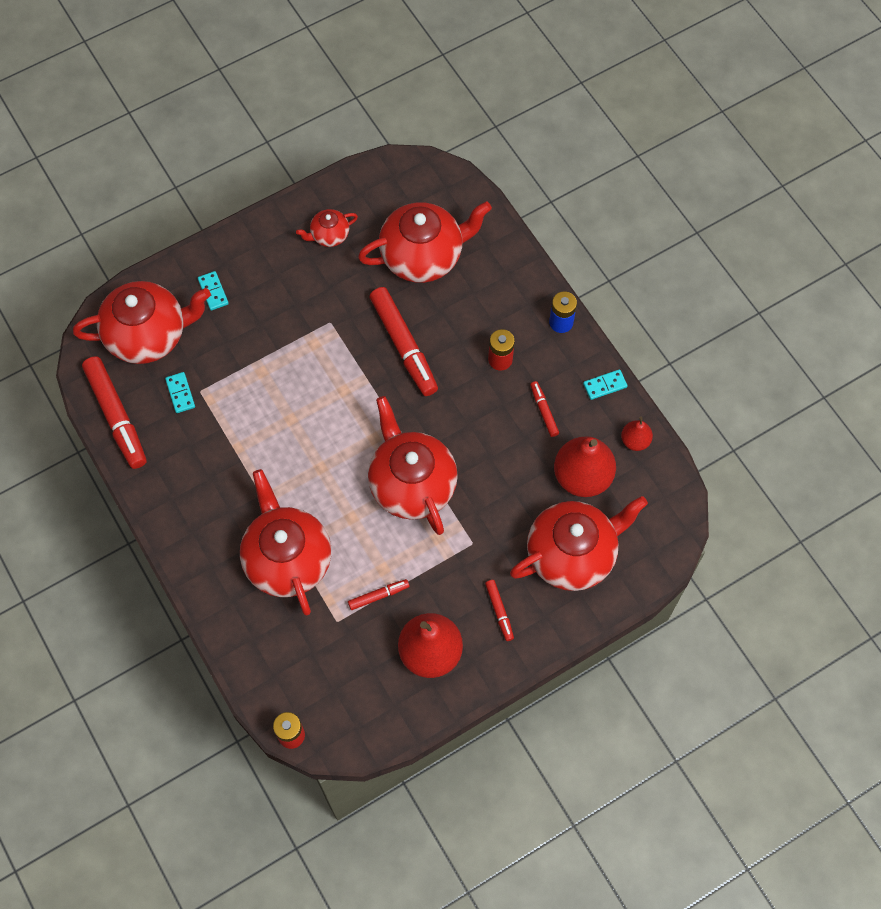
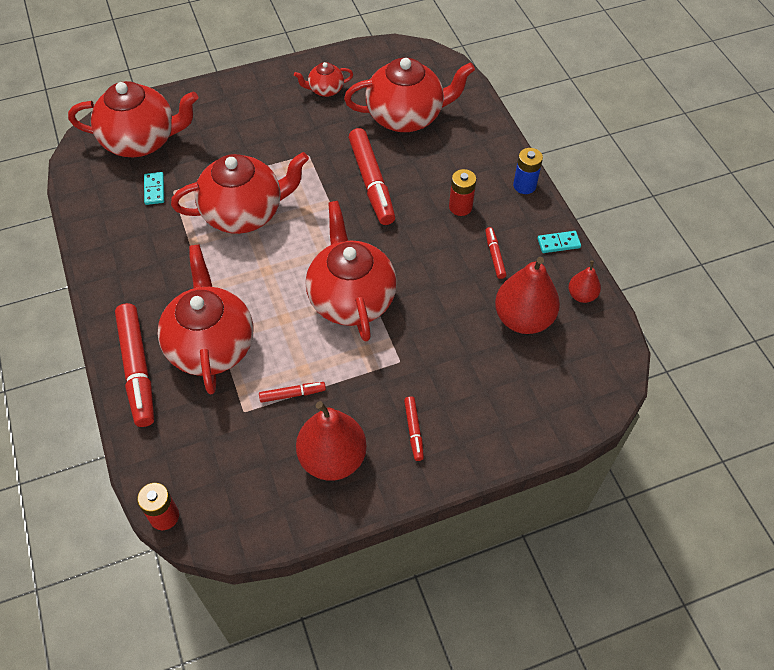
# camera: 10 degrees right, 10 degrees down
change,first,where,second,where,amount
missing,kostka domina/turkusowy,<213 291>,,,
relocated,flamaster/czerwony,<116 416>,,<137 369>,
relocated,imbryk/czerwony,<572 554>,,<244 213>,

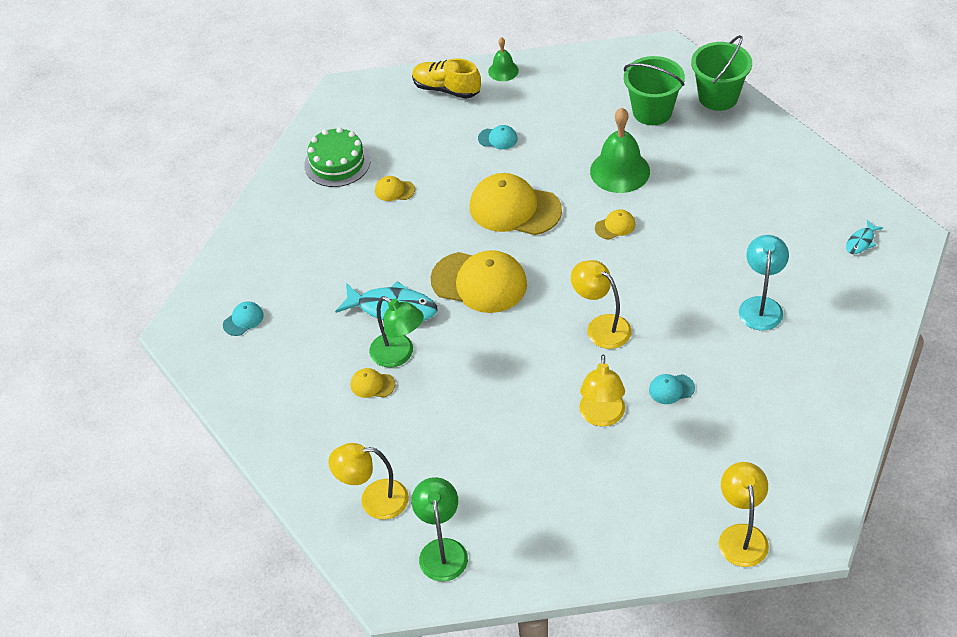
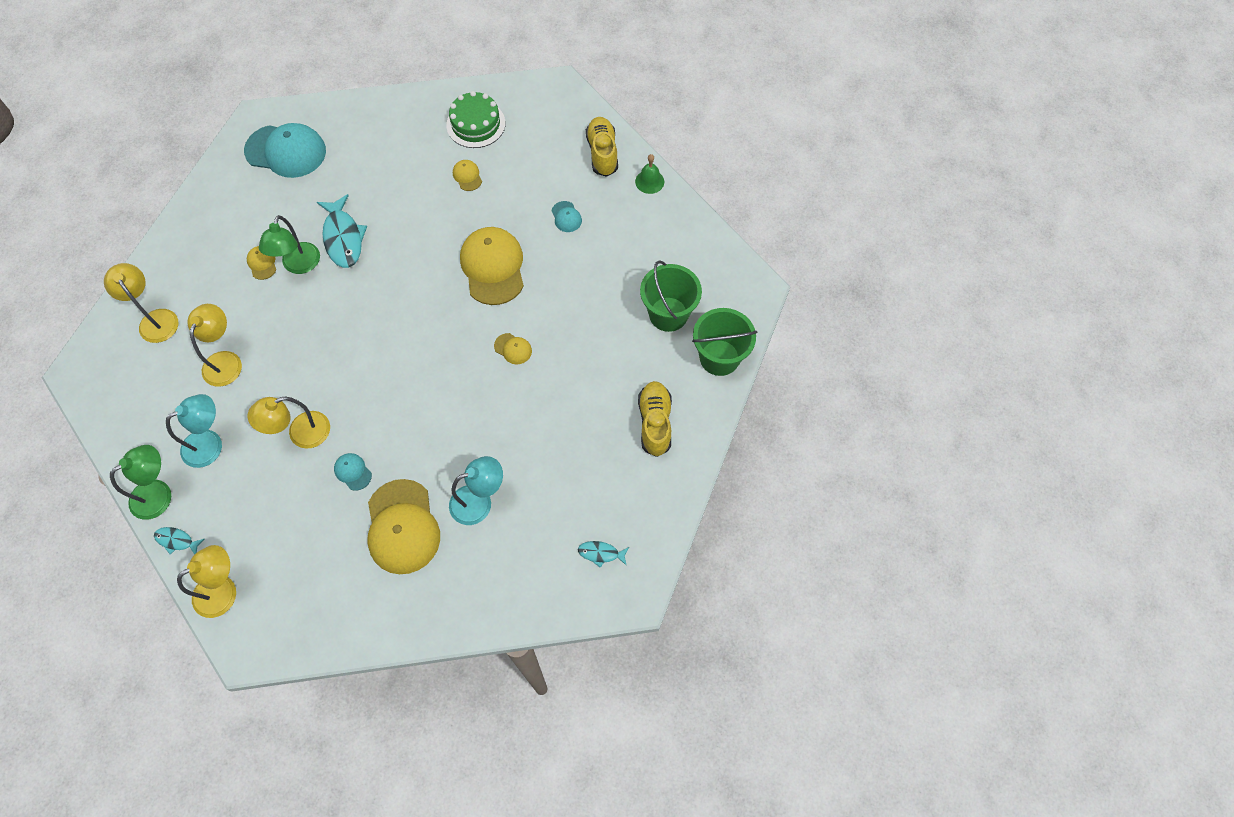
# camera: 55 degrees right, 15 degrees up
change,first,where,second,where,amount
missing,dzwonek/zielony,<620 171>,,,
appeared,,,ryba/turkusowy,<177 540>,
appeared,,,lampka/turkusowy,<210 444>,
appeared,,,but/żółty,<655 423>,
relocated,lampka/zielony,<442 550>,,<159 494>,
relocated,czapka/żółty,<479 282>,,<402 527>,
relocated,lampka/żółty,<601 326>,,<225 361>,
size,czapka/turkusowy,<243 320>,,<286 151>,x2.26

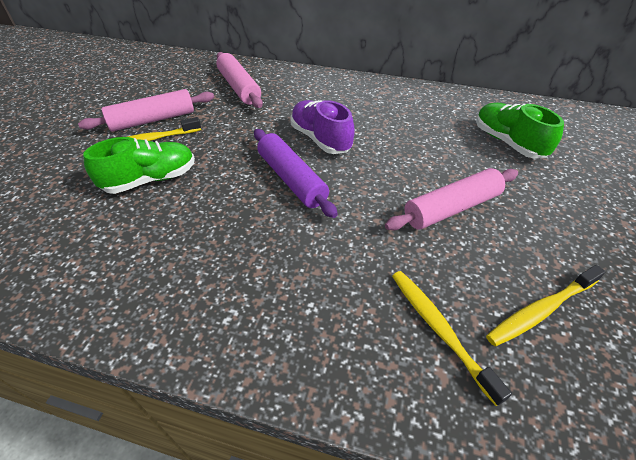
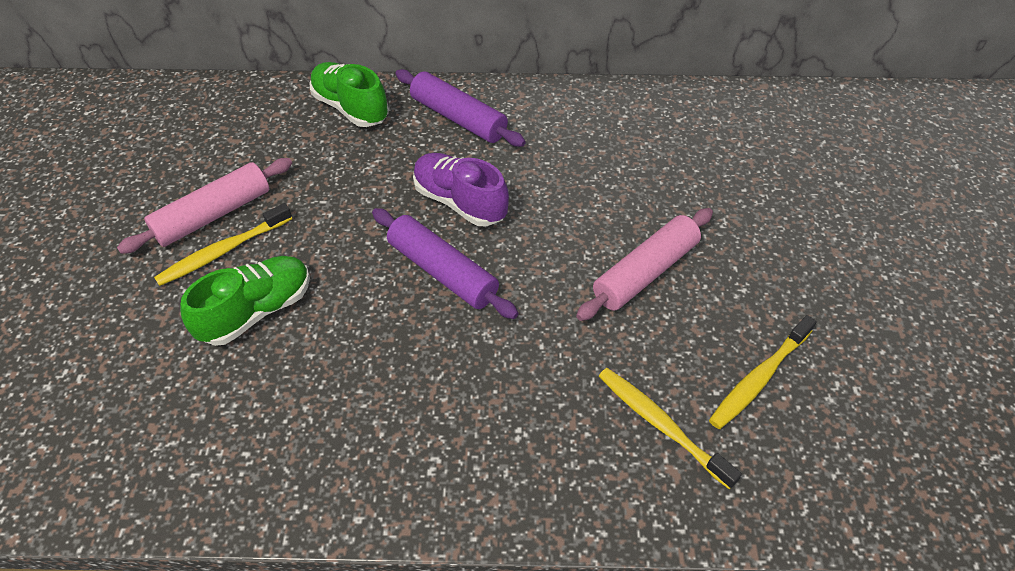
# camera: 15 degrees left, 5 degrees up
change,first,where,second,where,amount
missing,wałek do ciasta/różowy,<239 87>,,,
appeared,,,wałek do ciasta/fioletowy,<458 118>,
relocated,but/zielony,<508 142>,,<350 108>,

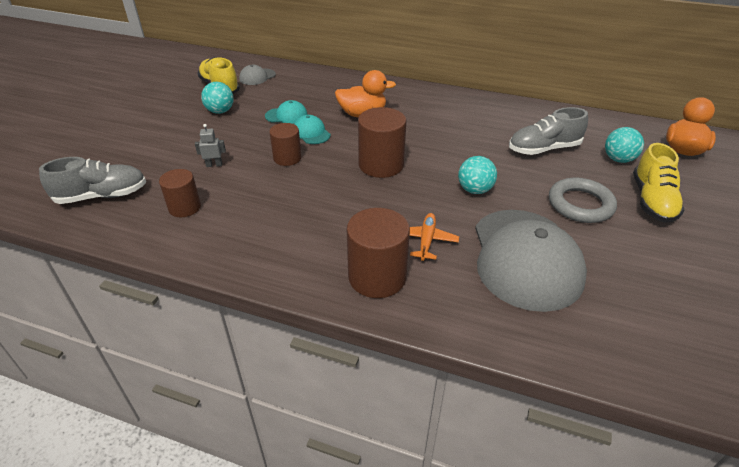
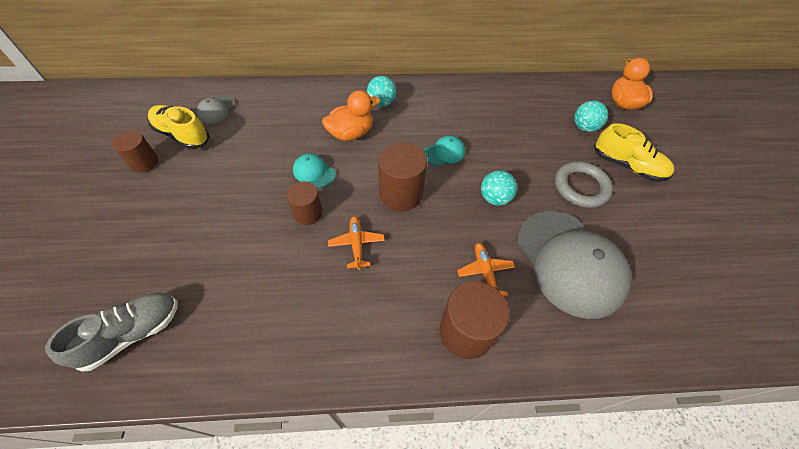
# camera: 25 degrees left, 15 degrees up
change,first,where,second,where,amount
missing,robot/szary,<214 165>,,,
missing,but/szary,<543 149>,,,
appeared,,,samolot/pomarańczowy,<356 244>,
relocated,walec/brązowy,<184 207>,,<144 162>,
relocated,piłka/turkusowy,<220 111>,,<381 103>,
relocated,czapka/turkusowy,<286 115>,,<444 153>,
spun,but/żółty,<652 201>,,<627 166>,45 degrees counterclockwise

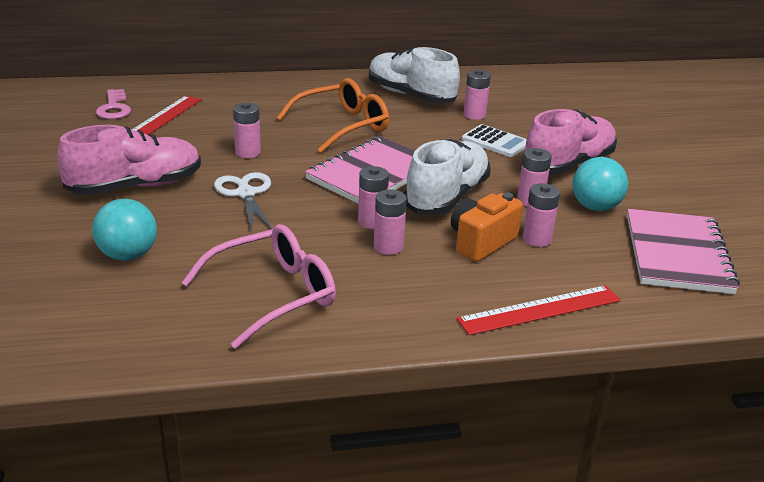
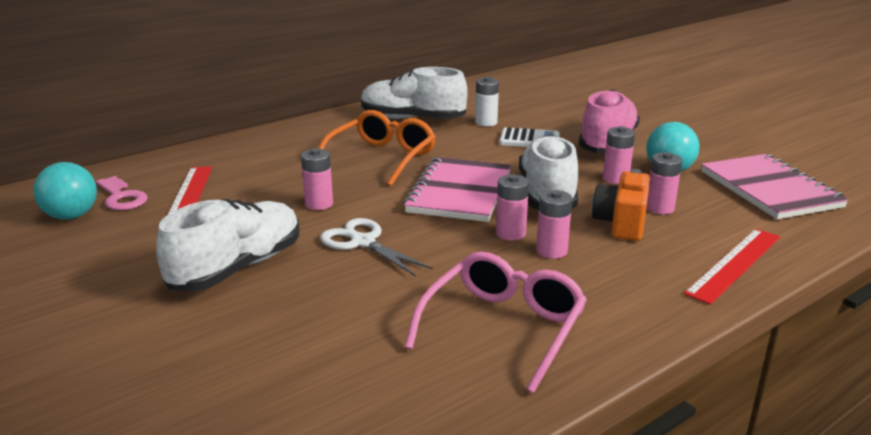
# camera: 25 degrees left, 5 degrees down
change,first,where,second,where,amount
relocated,piłka/turkusowy,<128 255>,,<71 216>,
colour,but/różowy,<135 186>,but/biały,<237 268>,
colour,bateria/różowy,<474 115>,bateria/biały,<486 122>,

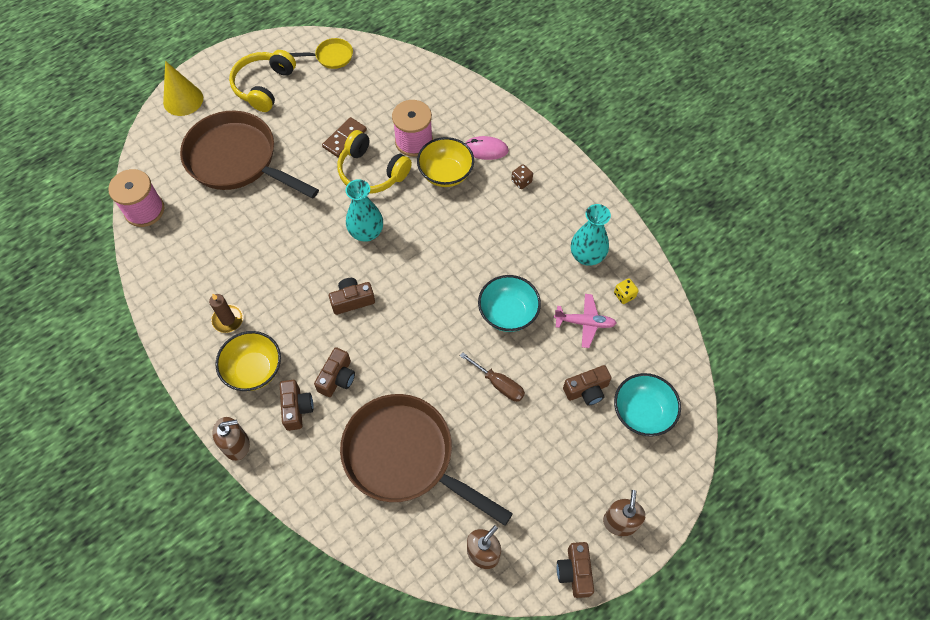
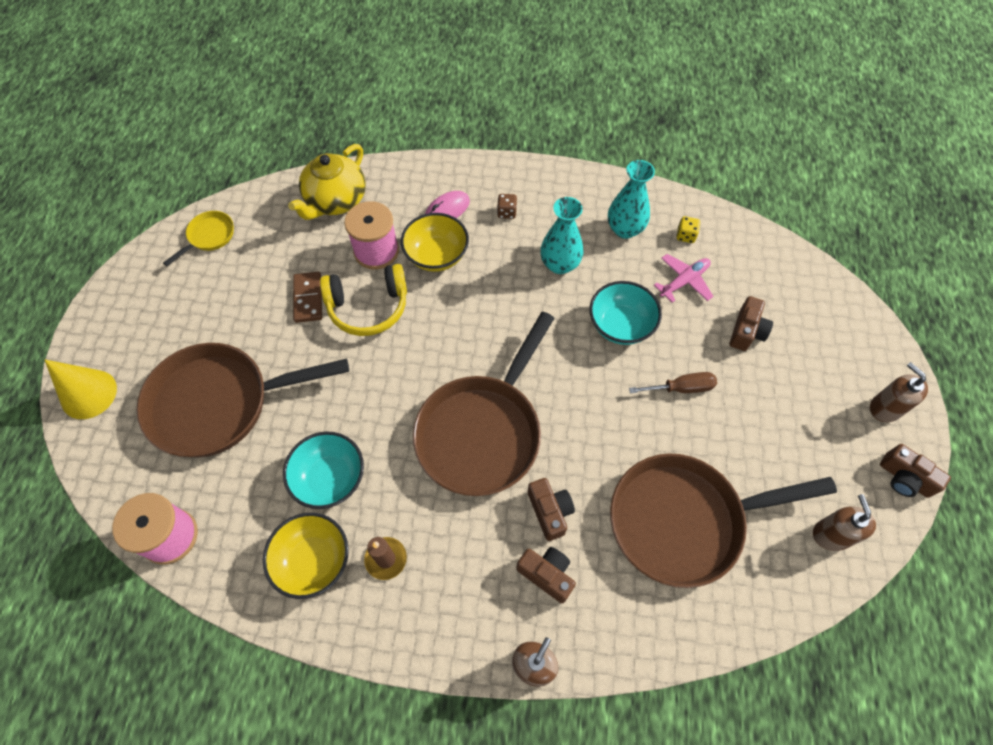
# camera: 45 degrees left, 0 degrees up
change,first,where,second,where,amount
missing,słuchawki/żółty,<264 86>,,,
appeared,,,imbryk/żółty,<335 201>,
relocated,miska/żółty,<254 370>,,<313 561>,
relocated,wazon/turkusowy,<366 232>,,<560 264>,
relocated,miska/turkusowy,<642 413>,,<330 478>,
exchanged,aparat fotograficzny/brązowy,<352 300>,patelnia/brązowy,<482 432>,

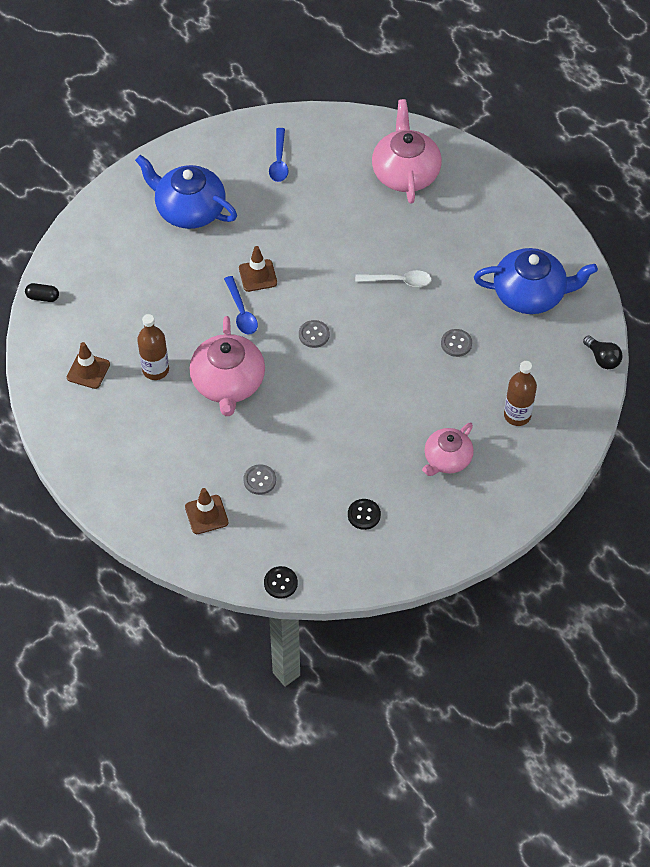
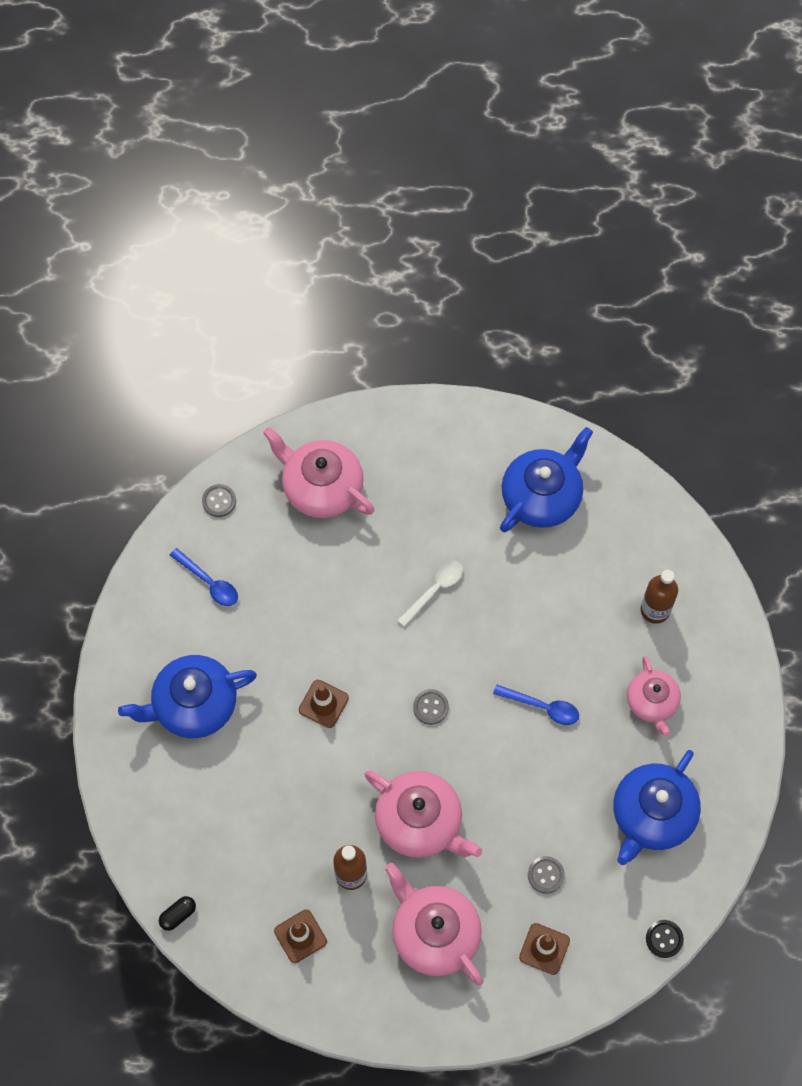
# camera: 50 degrees left, 10 degrees up
change,first,where,second,where,amount
missing,żarówka/czarny,<602 359>,,,
appeared,,,imbryk/różowy,<434 933>,
relocated,łyżka/niebieski,<241 312>,,<542 707>,
relocated,guzik/szary,<456 343>,,<219 501>,
exchanged,guzik/czarny,<364 515>,imbryk/niebieski,<652 815>,

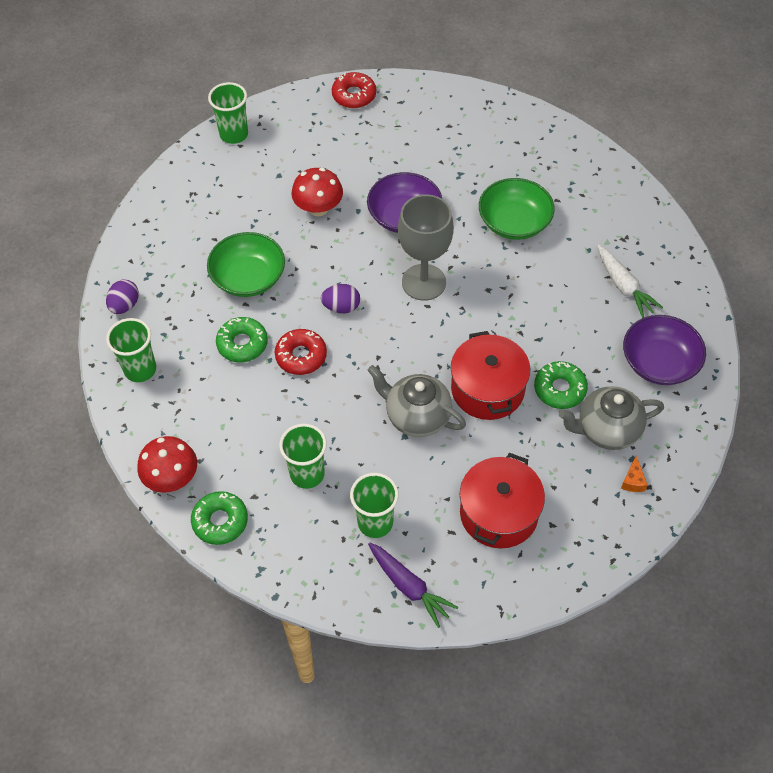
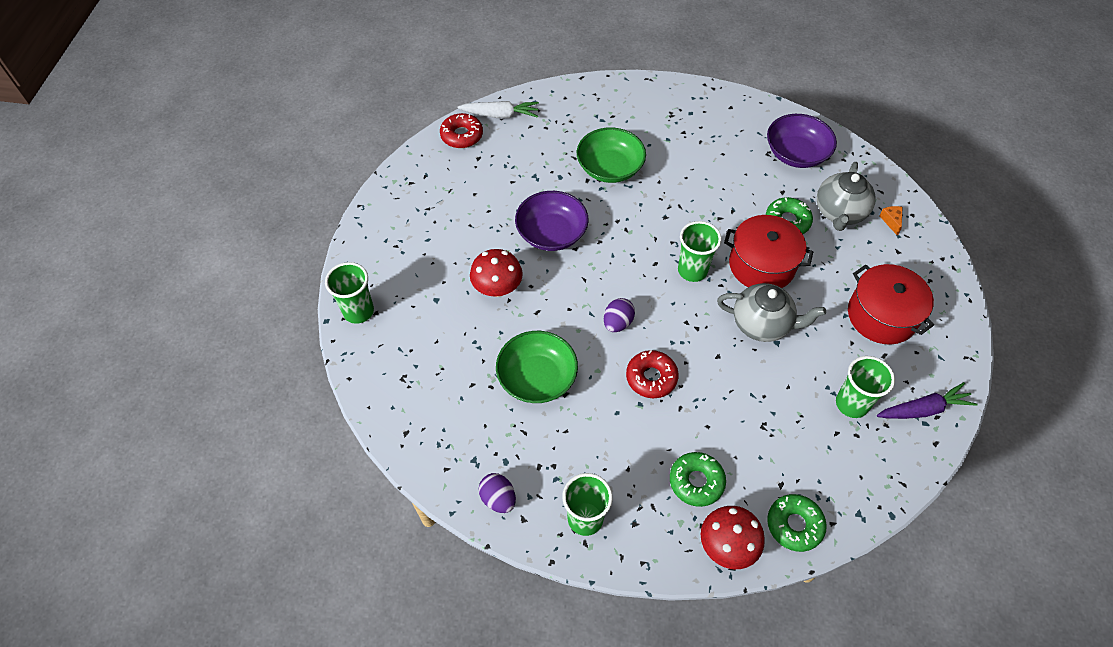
# camera: 60 degrees left, 0 degrees up
change,first,where,second,where,amount
missing,kielich/szary,<424 282>,,,
relocated,donut/zielony,<242 344>,,<696 482>,
relocated,szklanka/zielony,<307 474>,,<692 270>,
relocated,donut/czerwony,<354 95>,,<462 135>,
relocated,marchewka/biały,<624 286>,,<500 115>,
spun,imbryk/szary,<416 416>,,<762 324>,135 degrees counterclockwise
spun,ser/pomarańczowy,<633 481>,,<891 221>,135 degrees counterclockwise

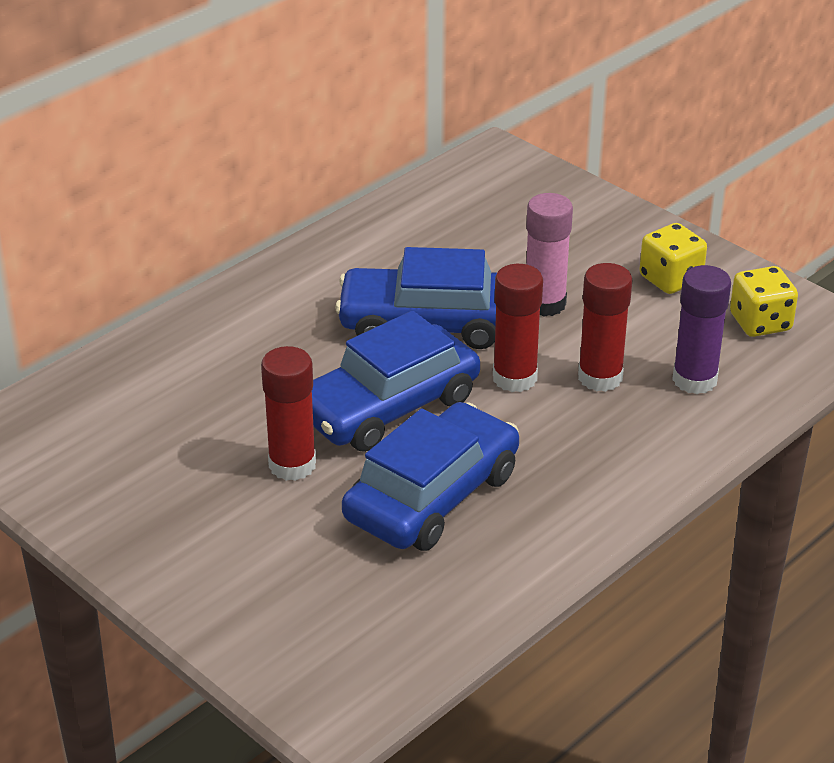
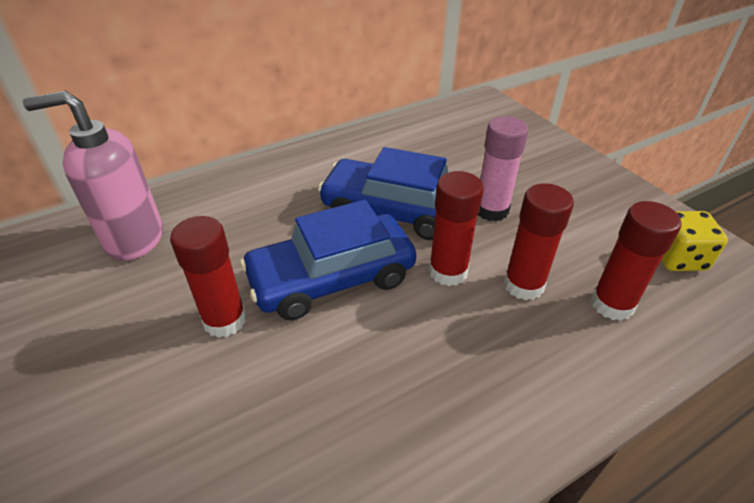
# camera: 15 degrees right, 5 degrees up
change,first,where,second,where,amount
missing,samochód/niebieski,<432 496>,,,
missing,kostka do gry/żółty,<670 279>,,,
appeared,,,dozownik mydła/różowy,<134 239>,
colour,klej w sztyfcie/fioletowy,<694 380>,klej w sztyfcie/czerwony,<612 304>,

